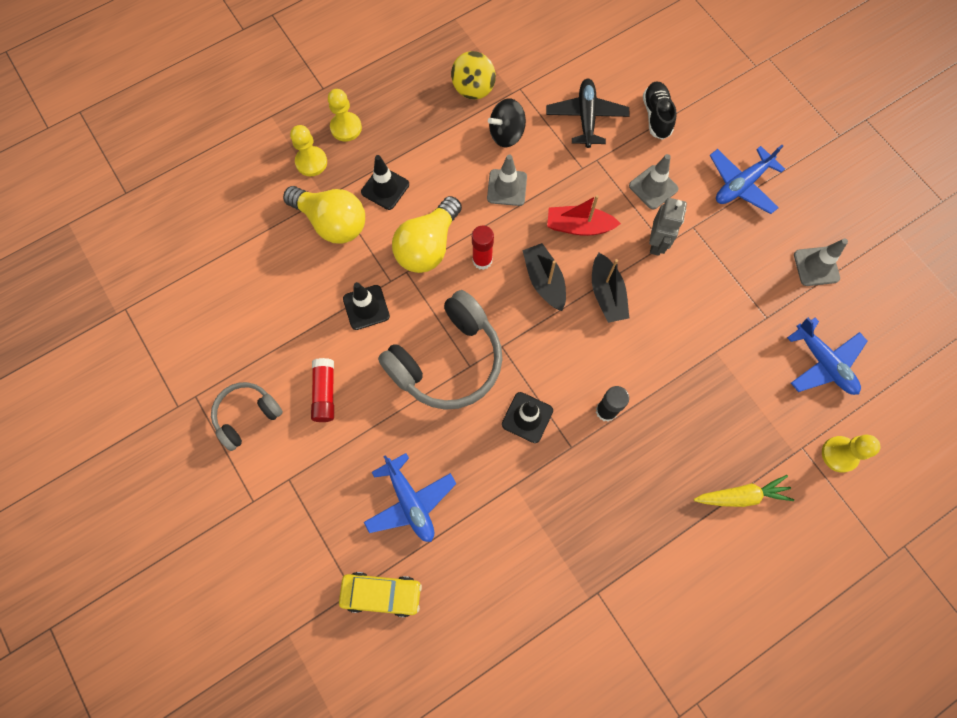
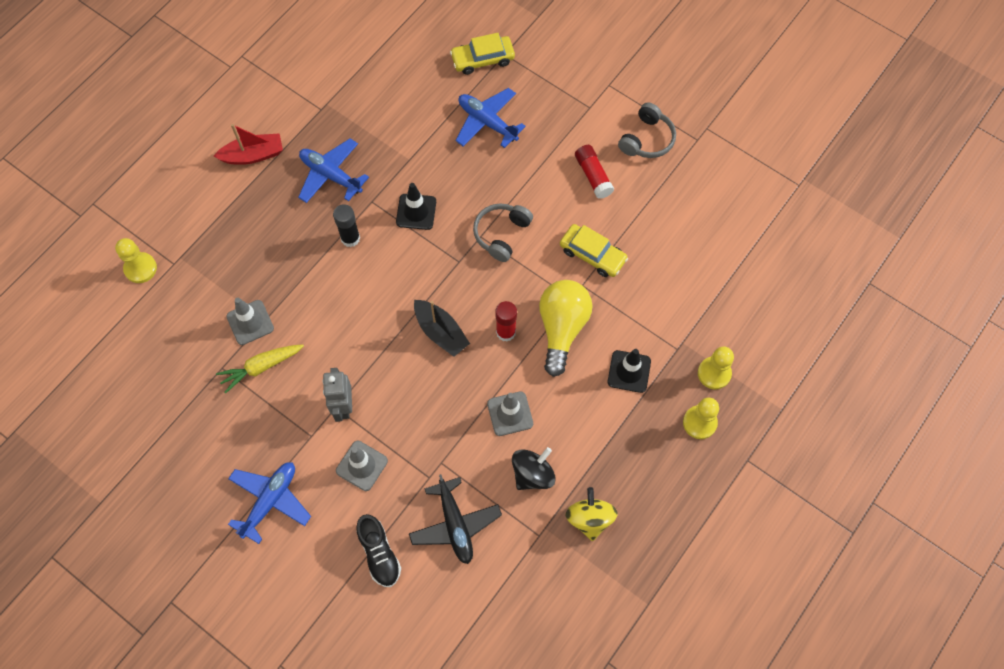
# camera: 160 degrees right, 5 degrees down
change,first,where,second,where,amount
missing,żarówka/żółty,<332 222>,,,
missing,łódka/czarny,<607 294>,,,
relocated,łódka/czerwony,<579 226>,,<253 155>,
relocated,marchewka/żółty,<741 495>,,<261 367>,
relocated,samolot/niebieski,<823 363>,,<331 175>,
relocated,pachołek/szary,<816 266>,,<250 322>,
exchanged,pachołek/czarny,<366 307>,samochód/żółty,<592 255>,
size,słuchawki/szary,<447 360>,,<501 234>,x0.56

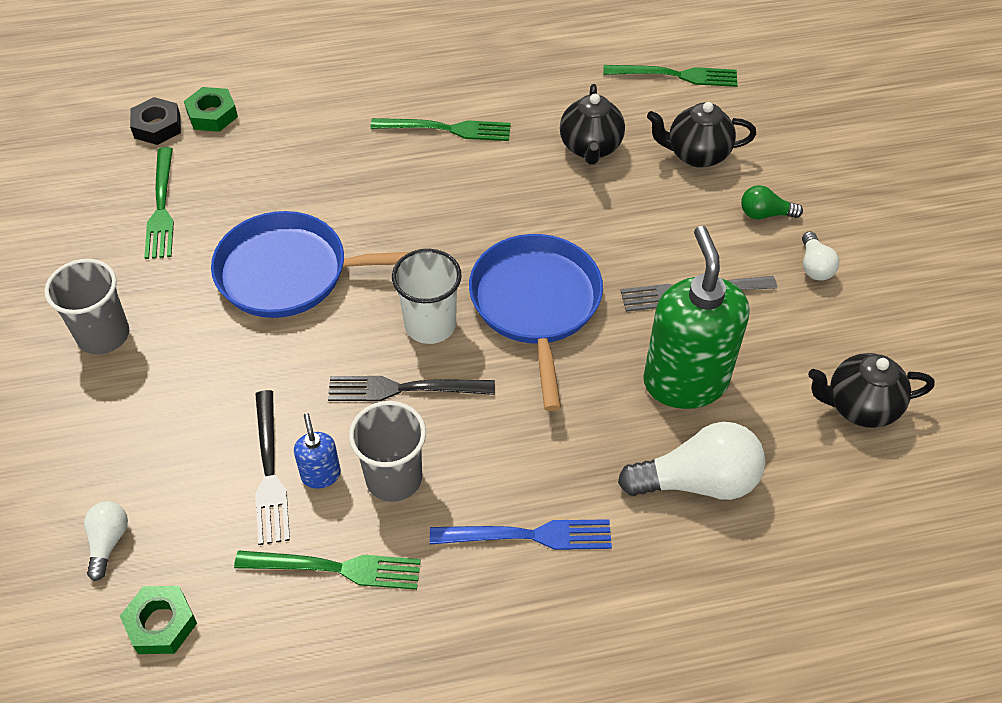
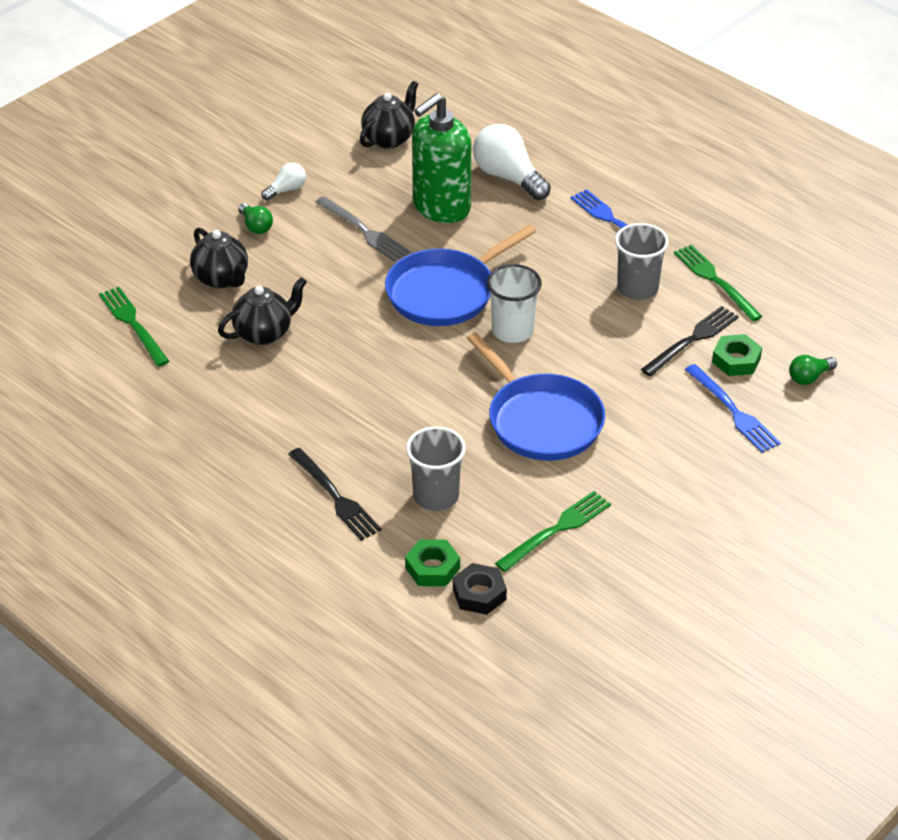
# camera: 125 degrees left, 10 degrees down
change,first,where,second,where,amount
missing,dozownik mydła/niebieski,<321 475>,,,
missing,widelec/zielony,<447 129>,,,
appeared,,,widelec/niebieski,<733 411>,
relocated,szklanka/szary,<103 335>,,<436 496>,
relocated,nakrętka/zielony,<161 624>,,<736 360>,
relocated,widelec/czarny,<404 389>,,<335 497>,
colour,żarówka/biały,<108 542>,żarówka/zielony,<809 377>,
spun,imbryk/czarny,<859 407>,,<389 138>,105 degrees counterclockwise

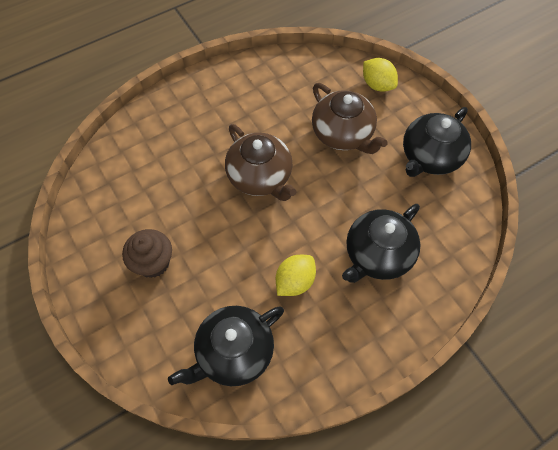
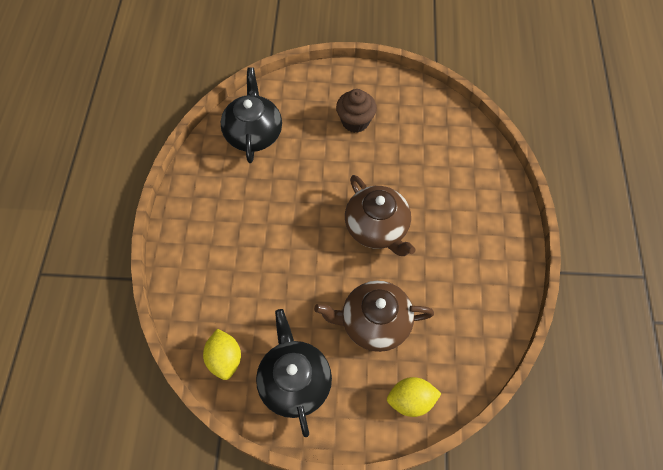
# camera: 125 degrees right, 0 degrees up
change,first,where,second,where,amount
missing,imbryk/czarny,<377 255>,,,
relocated,cytryna/żółty,<295 281>,,<225 359>,
spun,imbryk/brązowy,<260 177>,,<377 228>,120 degrees counterclockwise

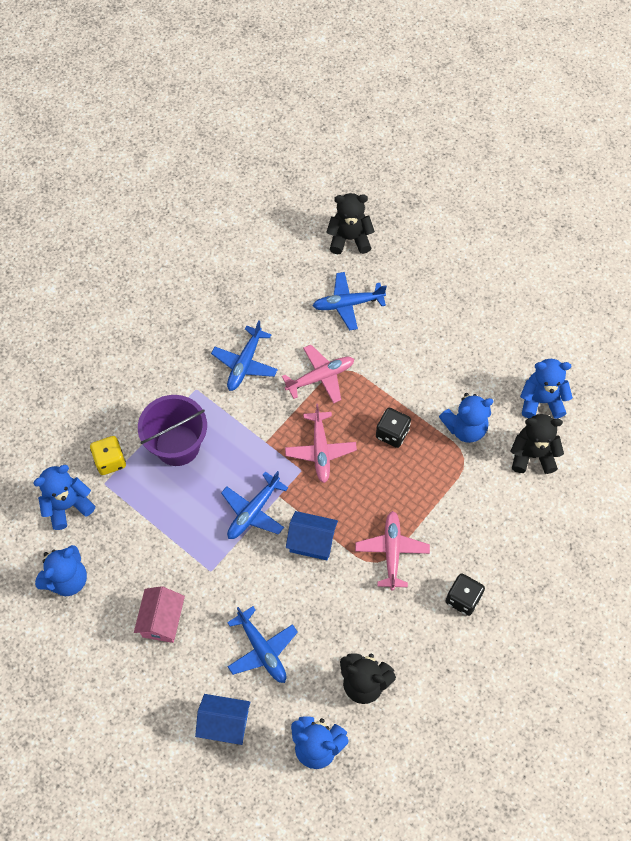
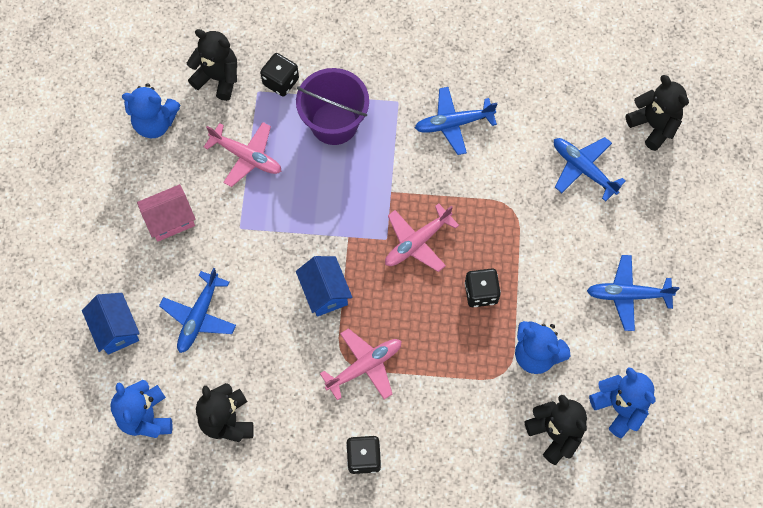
# camera: 55 degrees right, 5 degrees up
change,first,where,second,where,amount
relocated,samolot/niebieski,<253 511>,,<628 295>,
relocated,samolot/różowy,<320 377>,,<246 156>,
colour,miś/niebieski,<67 505>,miś/czarny,<218 78>,
colour,kostka do gry/żółty,<110 461>,kostka do gry/czarny,<281 81>,

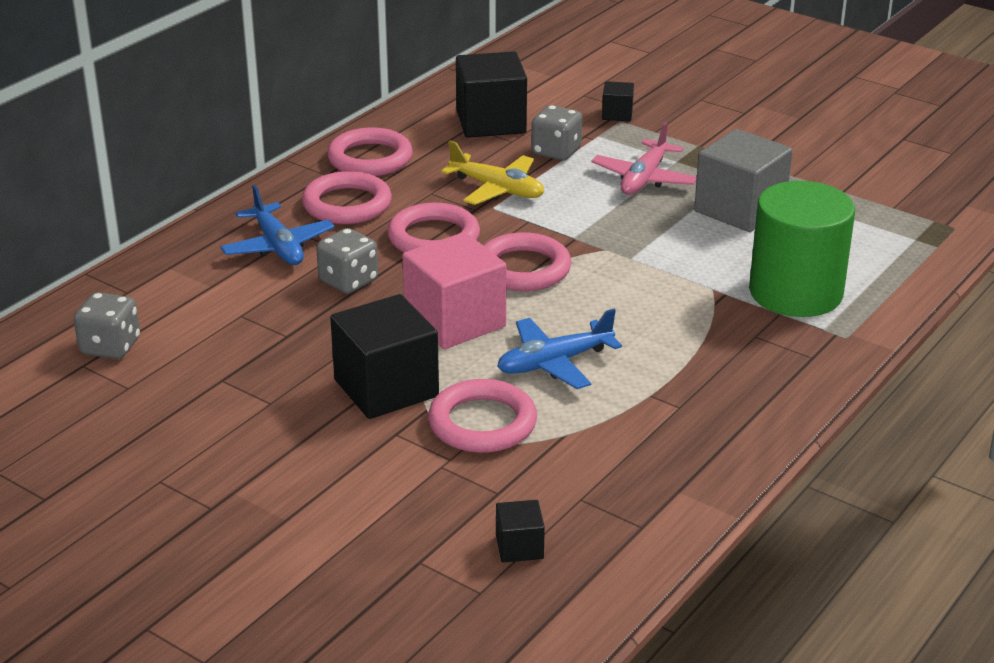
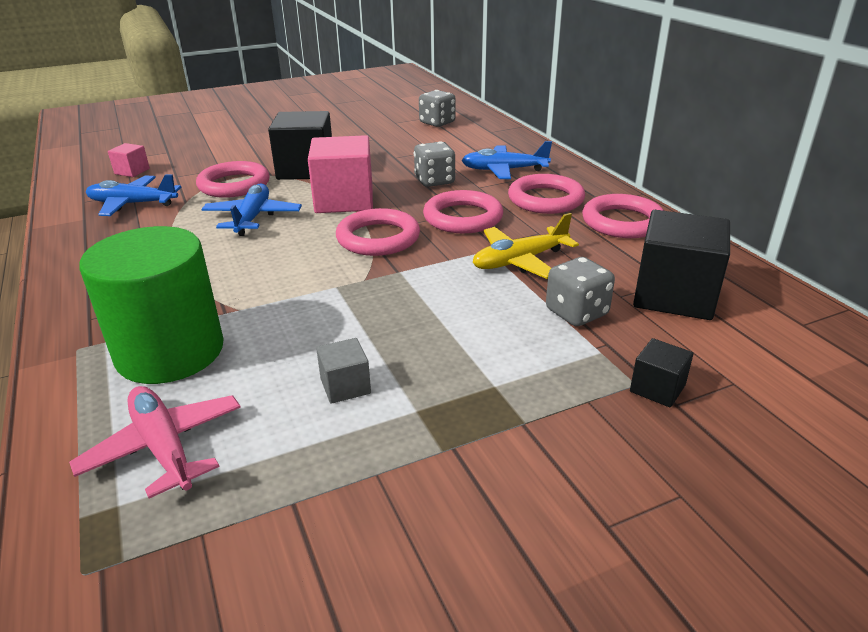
# camera: 120 degrees right, 0 degrees up
change,first,where,second,where,amount
appeared,,,samolot/niebieski,<133 204>,
relocated,samolot/różowy,<644 179>,,<164 447>,
colour,sześcian/czarny,<519 547>,sześcian/różowy,<132 171>,
size,sześcian/szary,<740 209>,,<345 386>,x0.47

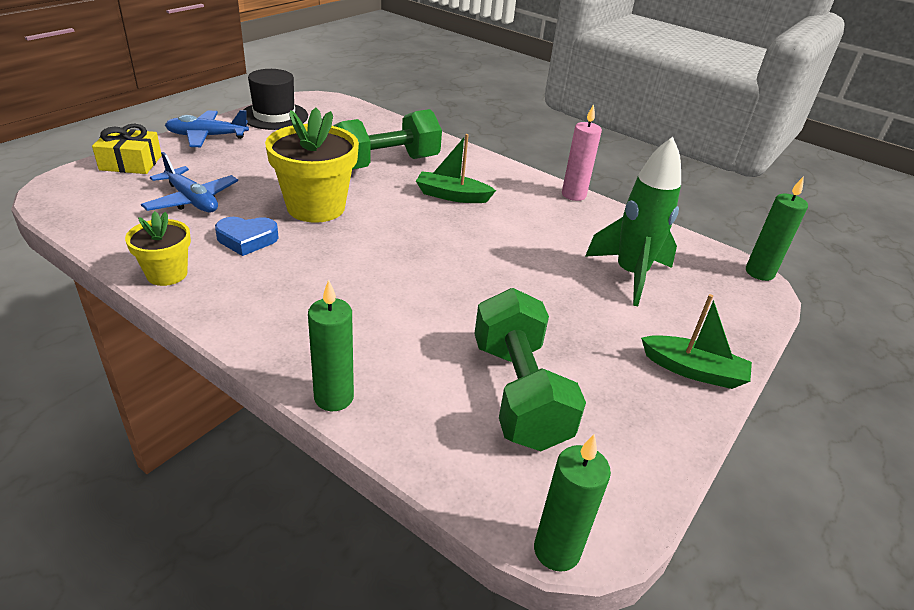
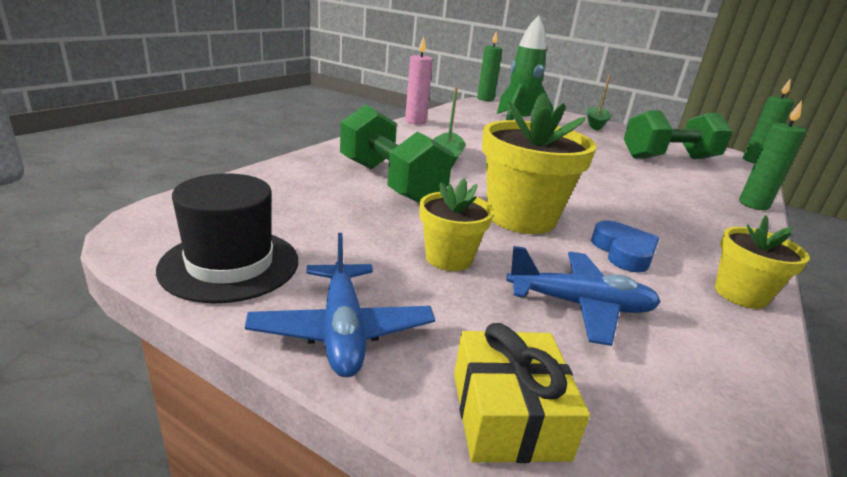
# camera: 95 degrees left, 10 degrees down
change,first,where,second,where,amount
appeared,,,doniczka/żółty,<449 258>,
spun,samolot/niebieski,<192 200>,,<579 305>,60 degrees clockwise

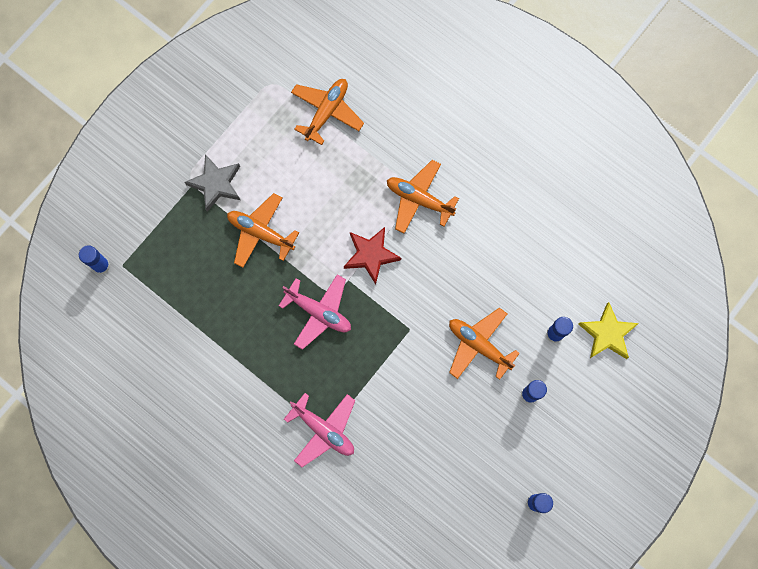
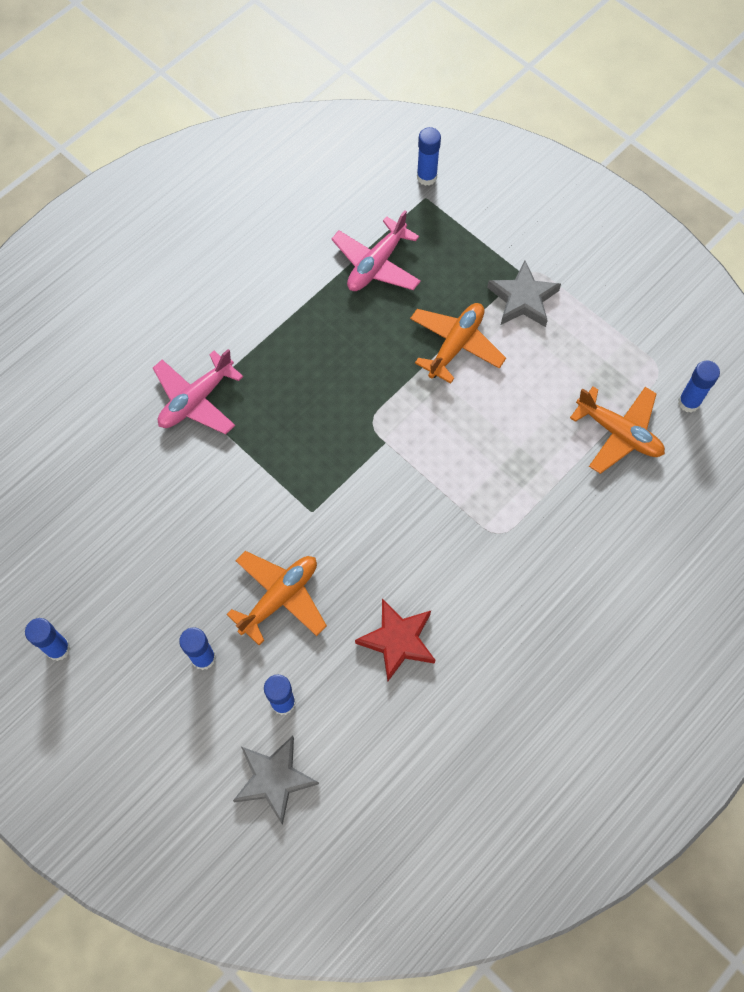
# camera: 95 degrees right, 10 degrees down
change,first,where,second,where,amount
missing,samolot/pomarańczowy,<419 199>,,,
appeared,,,klej w sztyfcie/niebieski,<689 402>,
relocated,samolot/różowy,<319 312>,,<376 264>,
relocated,gwiazda/czerwony,<371 255>,,<398 641>,
colour,gwiazda/żółty,<607 334>,gwiazda/szary,<274 779>,

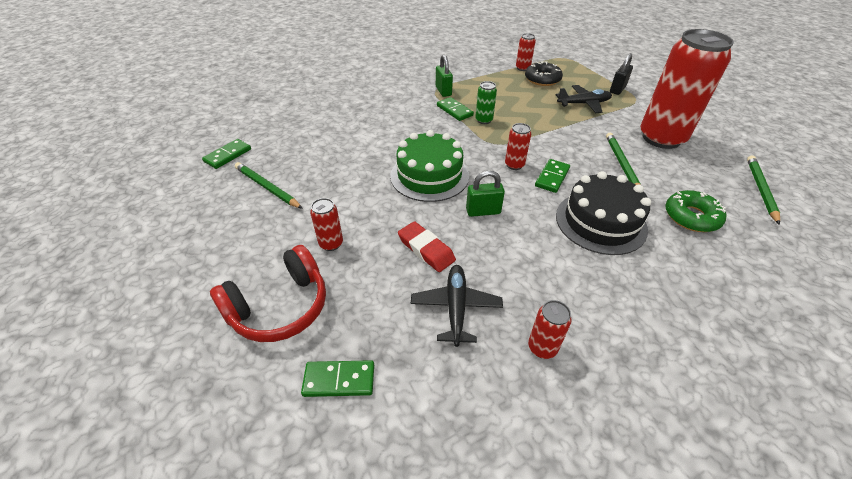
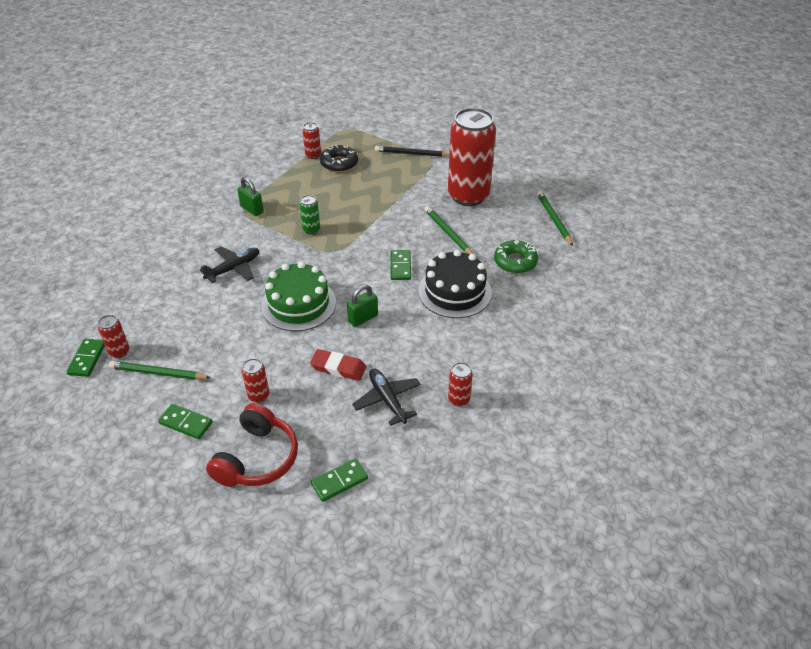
# camera: 30 degrees left, 0 degrees up
change,first,where,second,where,amount
relocated,kostka domina/zielony,<454 111>,,<186 423>,
relocated,puszka/czerwony,<514 165>,,<119 352>,
relocated,samolot/czarny,<584 104>,,<234 268>,
exchanged,kłódka/czarny,<617 89>,ołówek/czarny,<412 154>,

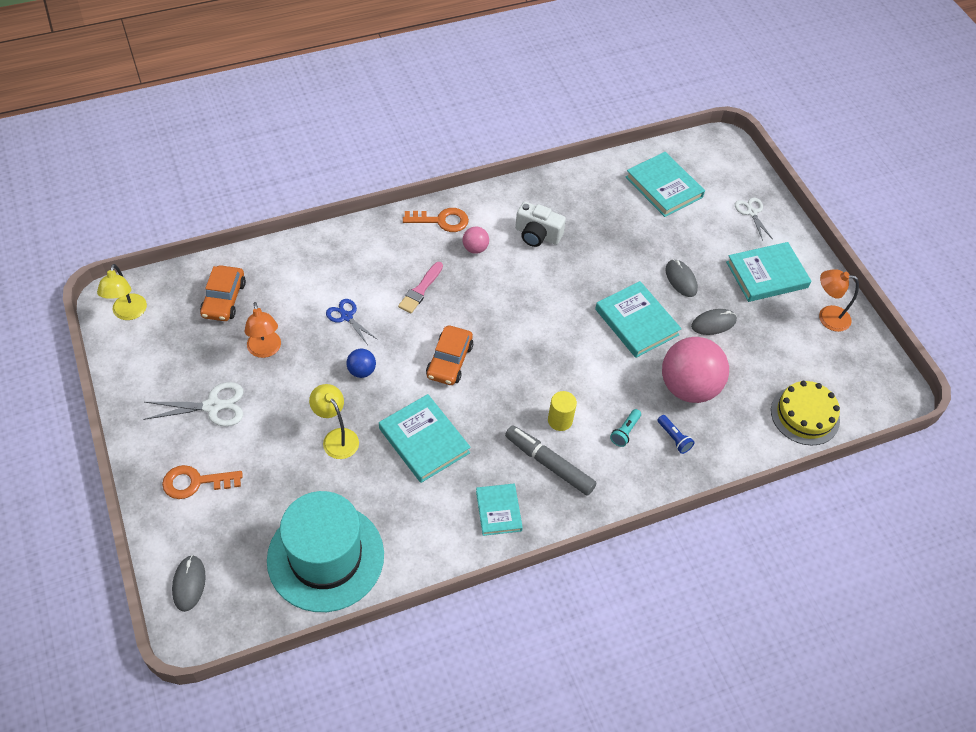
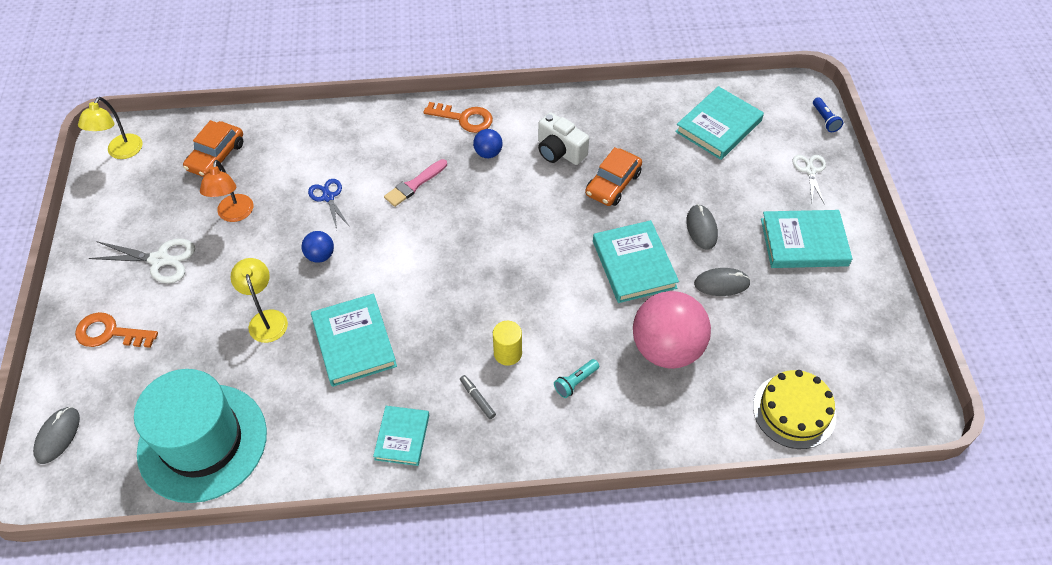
# camera: 20 degrees right, 0 degrees up
change,first,where,second,where,amount
missing,lampka/pomarańczowy,<827 317>,,,
relocated,samochód/pomarańczowy,<449 361>,,<613 184>,
relocated,latarka/niebieski,<674 438>,,<825 120>,
colour,piłka/różowy,<475 248>,piłka/niebieski,<488 153>,
spun,książka/turkusowy,<664 187>,,<718 126>,60 degrees clockwise
size,flamaster/szary,<549 464>,,<477 399>,x0.46

